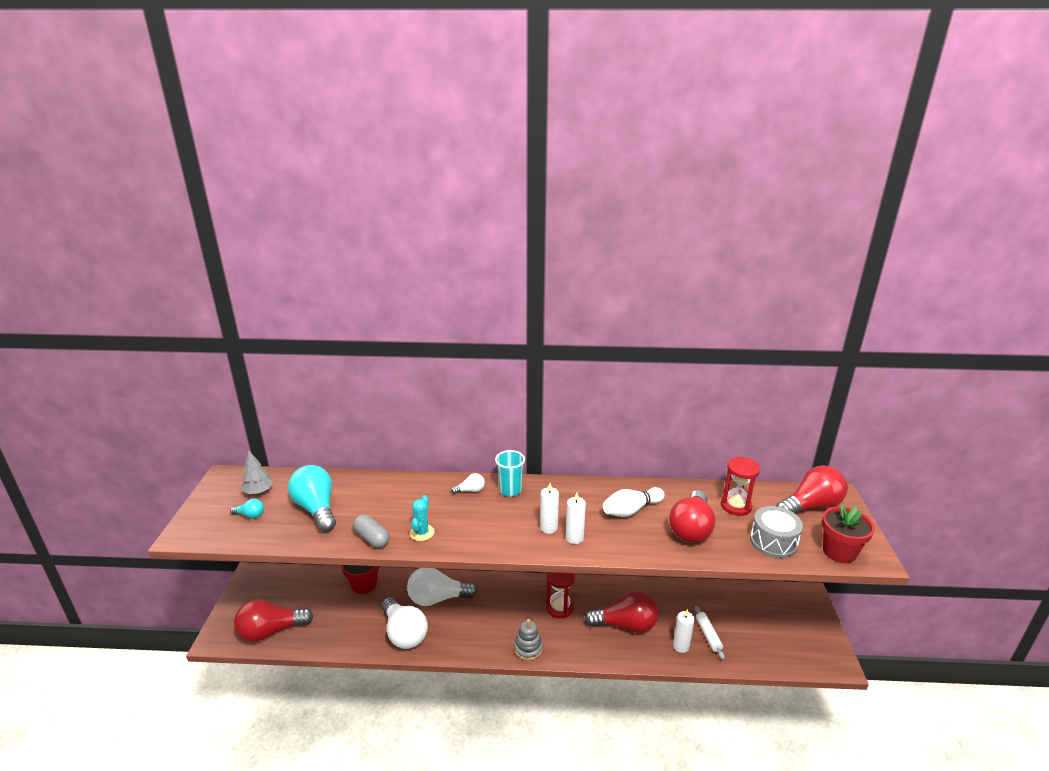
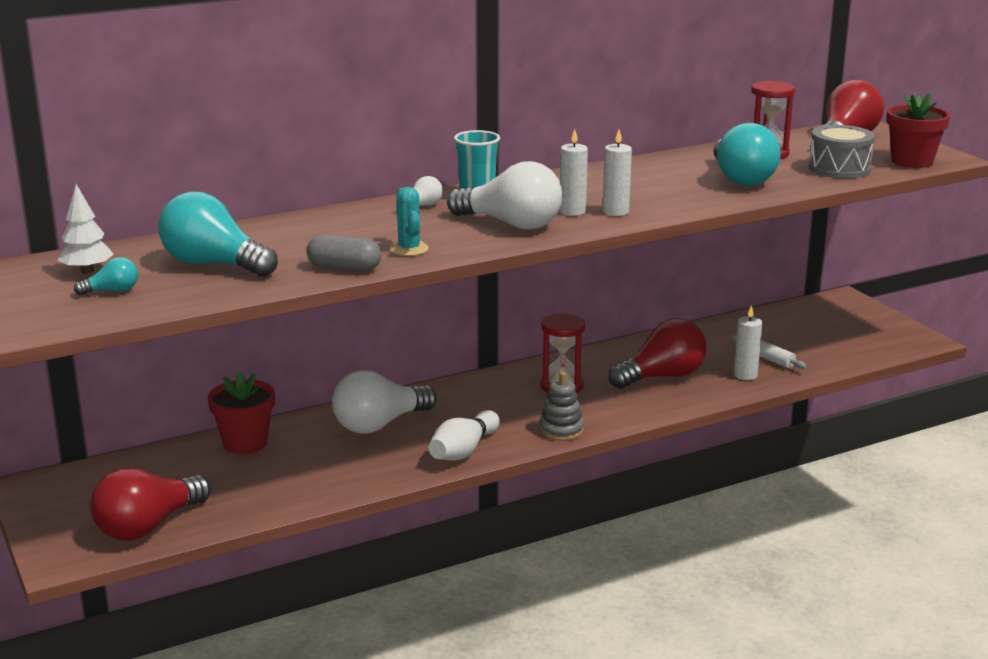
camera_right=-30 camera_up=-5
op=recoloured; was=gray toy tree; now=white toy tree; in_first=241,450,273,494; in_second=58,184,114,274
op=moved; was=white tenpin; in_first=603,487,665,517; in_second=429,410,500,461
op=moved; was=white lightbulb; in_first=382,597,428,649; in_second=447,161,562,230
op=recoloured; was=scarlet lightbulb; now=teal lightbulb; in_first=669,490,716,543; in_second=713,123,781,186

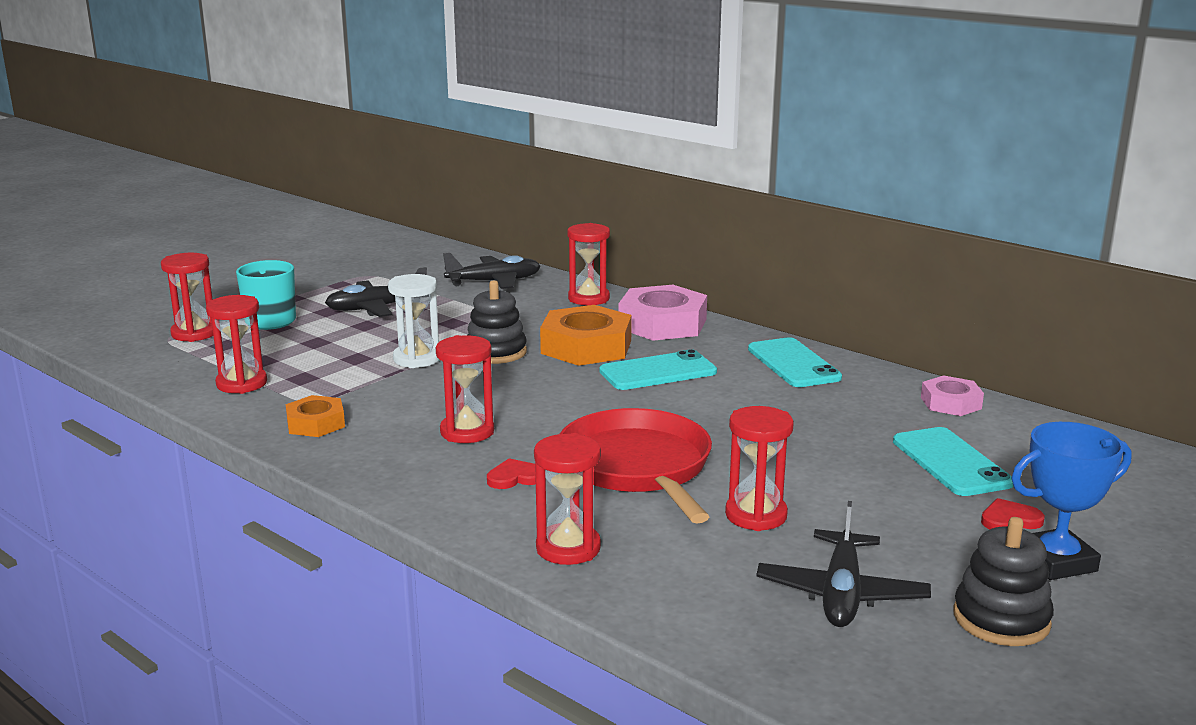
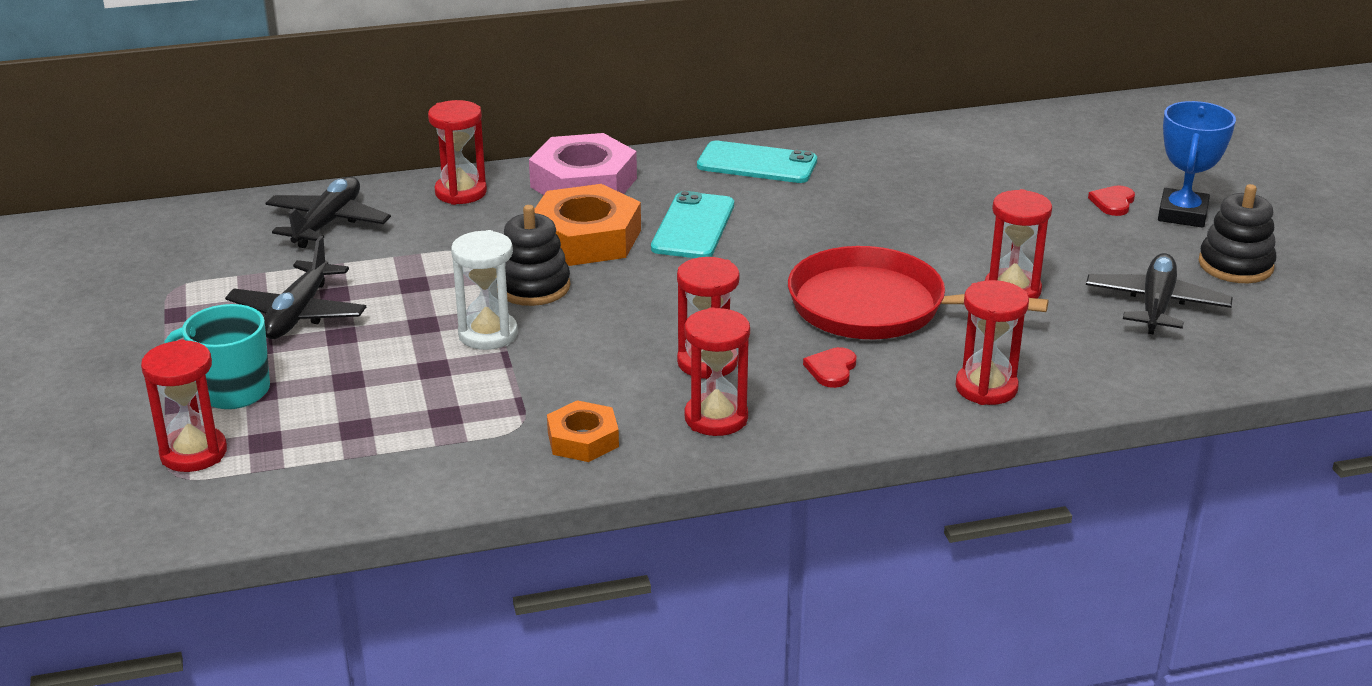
camera_right=-55 camera_up=10
op=moved; was=scarlet sandglass; in_first=206,295,267,394; in_second=684,307,750,436
op=turned; was=jet-black aeroplane; in_first=756,501,931,627; in_second=1086,253,1233,335; clockwise=-120
op=removed; was=teal mobile phone; in_first=893,427,1014,496
op=removed; was=pink hexagon nut; in_first=921,375,984,416

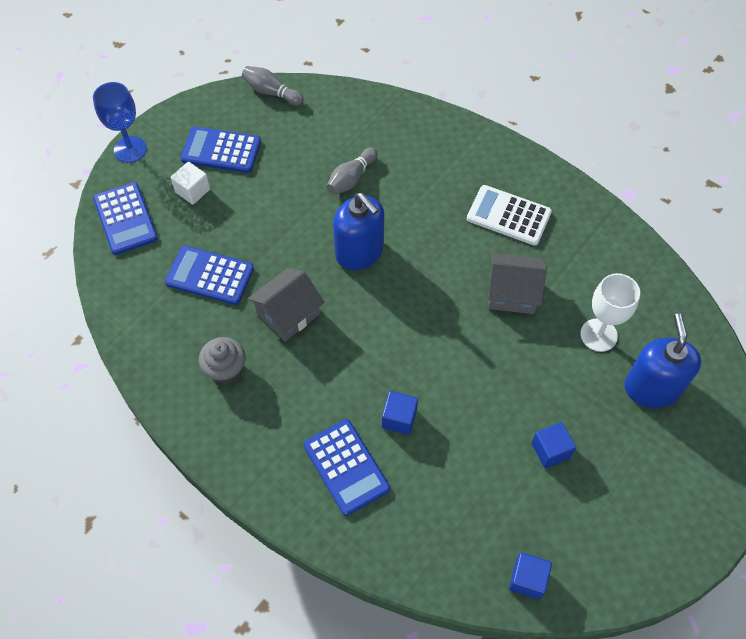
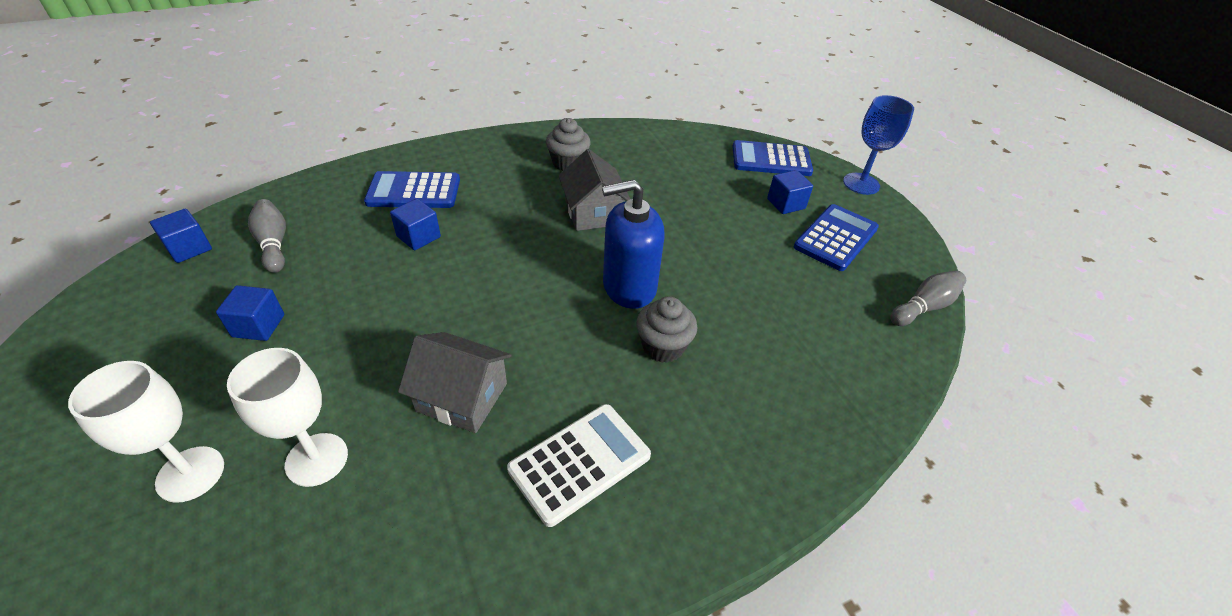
camera_right=115 camera_up=-15
op=replaced; was=cobalt soap dispenser; now=white goblet; in_first=625,313,701,408; in_second=68,361,224,503
op=moved; was=gray tenpin; in_first=326,148,378,195; in_second=248,199,286,273
op=turned; was=gray cottage; in_first=488,253,547,314; in_second=398,332,512,433; clockwise=75
op=added; now=gray cupcake; in_second=636,297,697,363
op=recoloured; was=white solid cube; now=cobalt solid cube; in_first=171,162,210,205; in_second=767,170,813,214
op=removed; was=cobalt pocket calculator; in_first=165,246,254,305

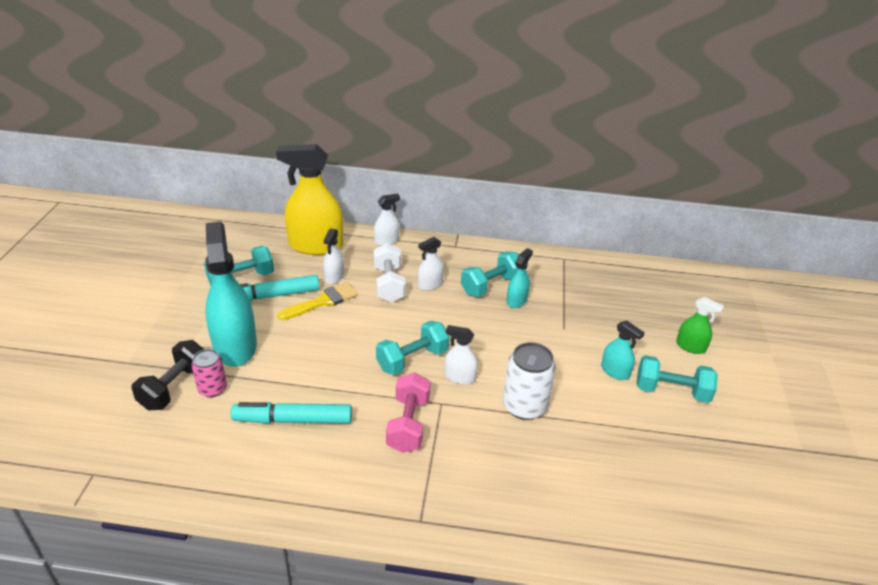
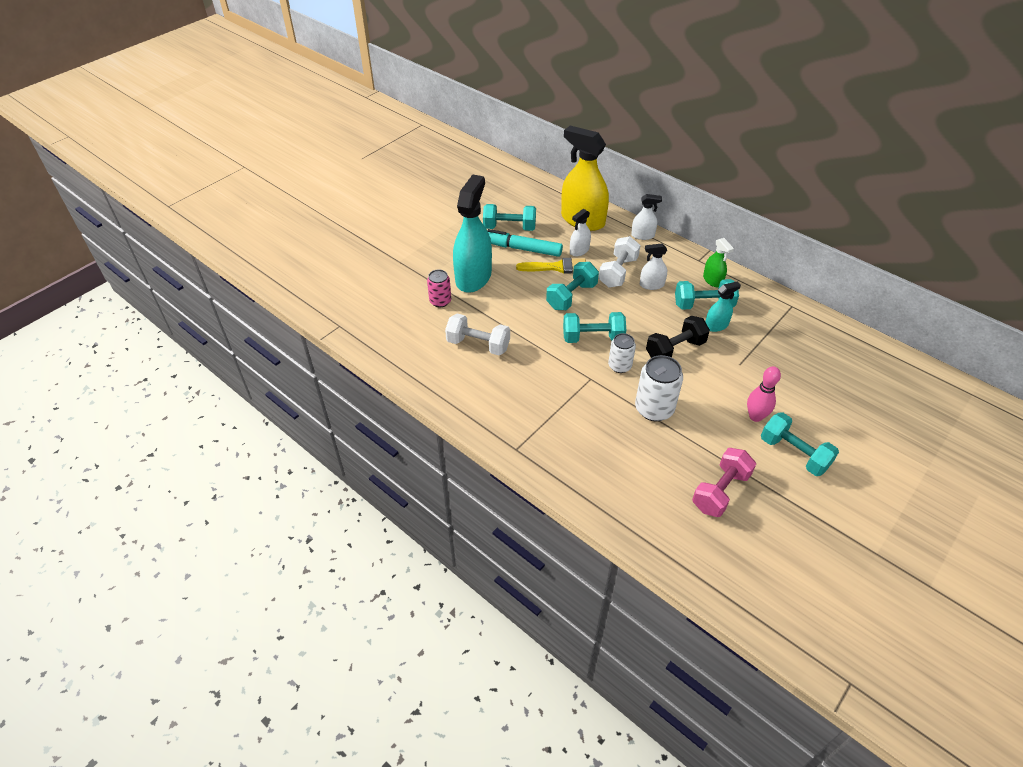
camera_right=35 camera_up=10
op=replaced; was=teal marker pen; now=white dumbbell; in_first=230,402,352,424; in_second=445,314,510,355
op=added; now=teal dumbbell; in_second=546,262,599,310
op=replaced; was=white spray cleaner; now=white soda can; in_first=445,325,478,385; in_second=608,333,636,373
op=moved; was=jet-black dumbbell; in_first=132,340,204,411; in_second=646,316,710,358
op=moved; was=pink dumbbell; in_first=386,372,431,453; in_second=692,448,756,517
op=moved; was=green spray cleaner; in_first=676,297,724,354; in_second=703,238,734,287
op=replaced; was=teal spray cleaner; now=pink tenpin; in_first=601,321,645,380; in_second=747,366,781,422

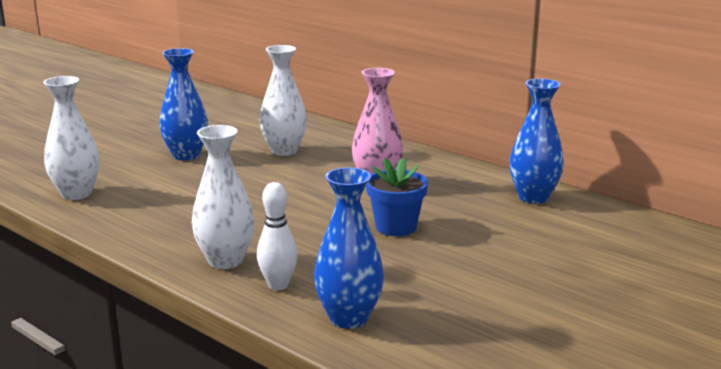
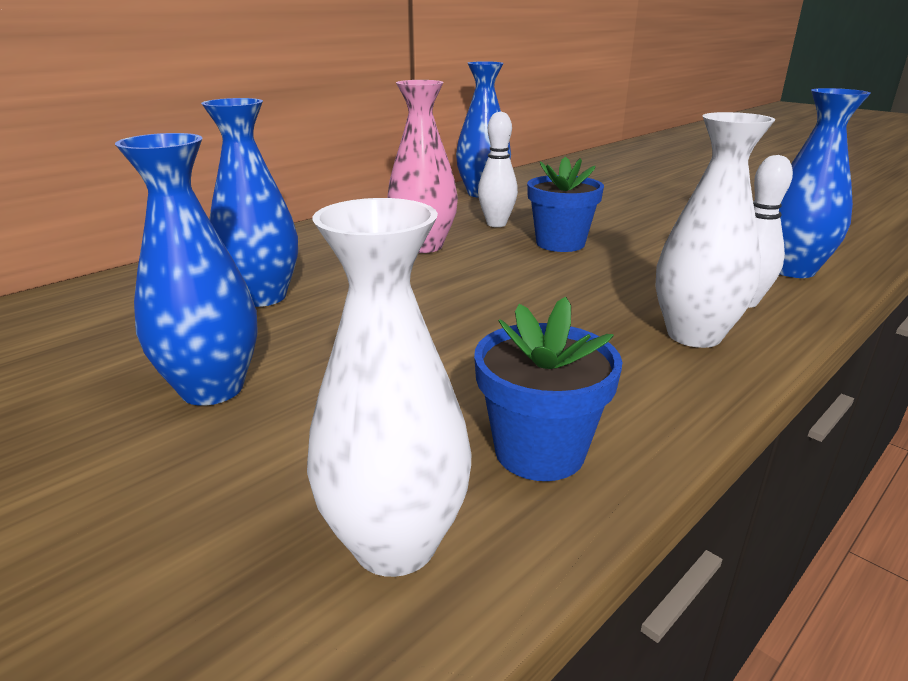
camera_right=-85 camera_up=5
op=recoloured; was=white flower vase; now=cobalt flower vase; in_first=260,45,307,156; in_second=201,98,298,307
op=added; now=cobalt plant pot; in_second=474,297,623,481
op=added; now=white tenpin; in_second=478,111,518,227

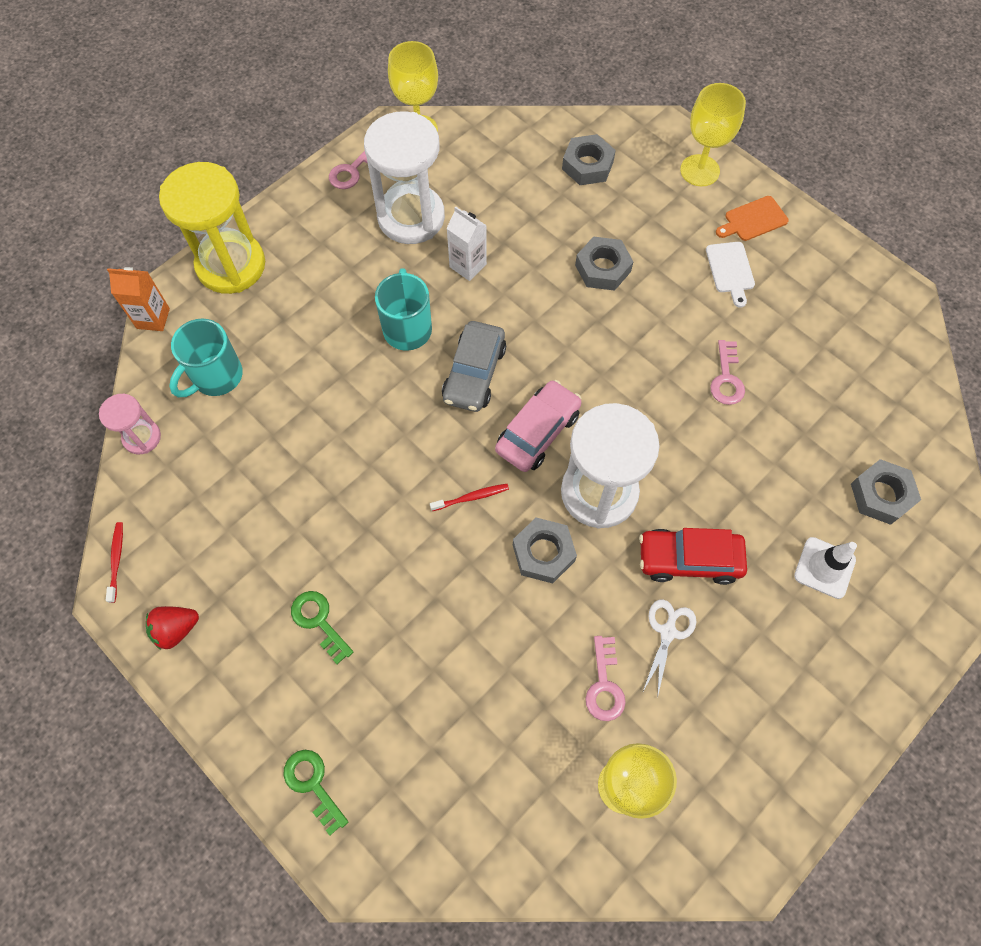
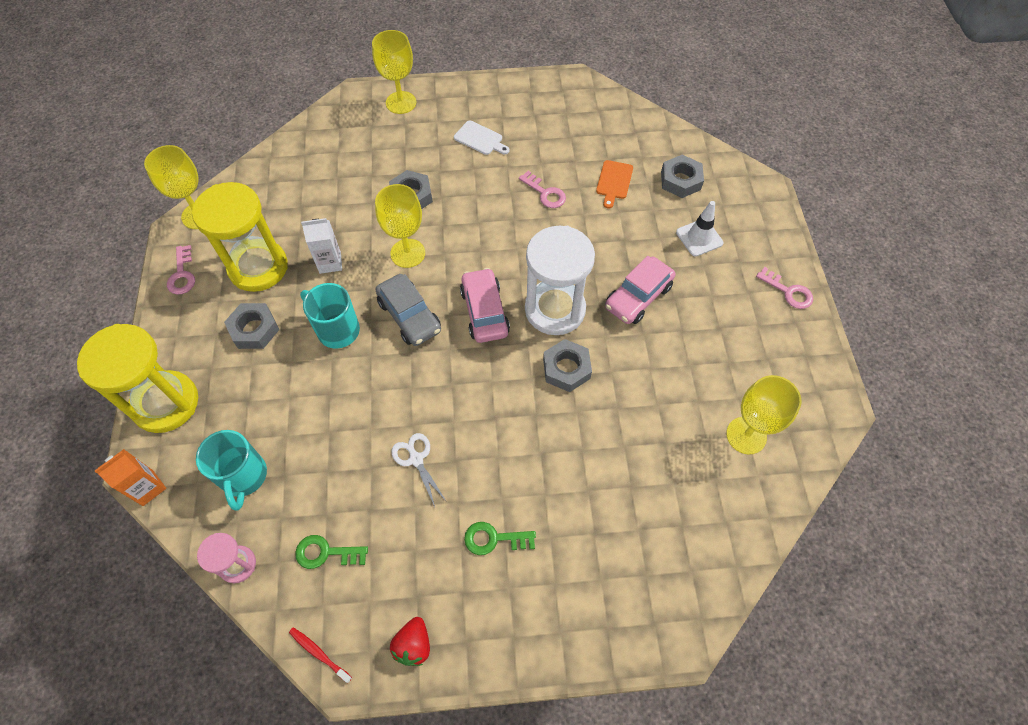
camera_right=-50 camera_up=-5
op=recoloured; was=white sandglass; now=golden sandglass; in_first=364,111,445,244; in_second=192,182,288,292
op=moved; was=gray hexagon nut; in_first=562,134,616,185; in_second=224,303,280,349
op=moved; was=green latchkey; in_first=283,750,348,836; in_second=295,535,368,569
op=added; now=golden goblet; in_second=375,184,425,268
op=moved; was=white shears; in_first=642,599,696,699; in_second=391,433,447,507
op=moved; was=bright orange bread board; in_first=716,196,789,241; in_second=596,160,633,209
op=recoloured; was=scarlet car; now=pink car; in_first=639,528,747,585; in_second=605,256,675,324
op=moved; was=pink latchkey; in_first=585,636,626,721; in_second=756,267,813,309
op=removed; was=scarlet dental brush; in_first=430,484,509,511

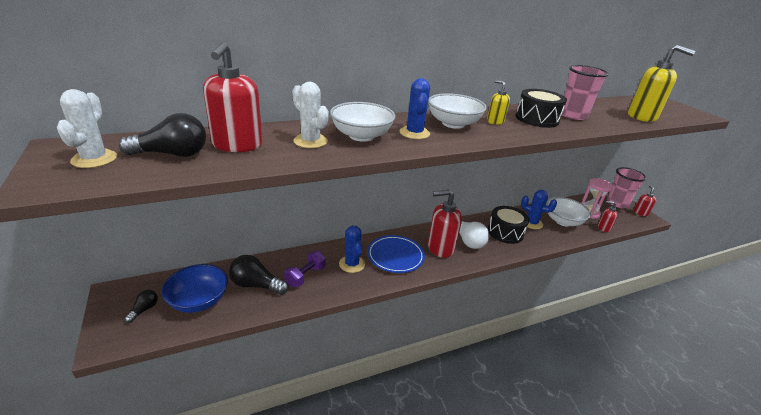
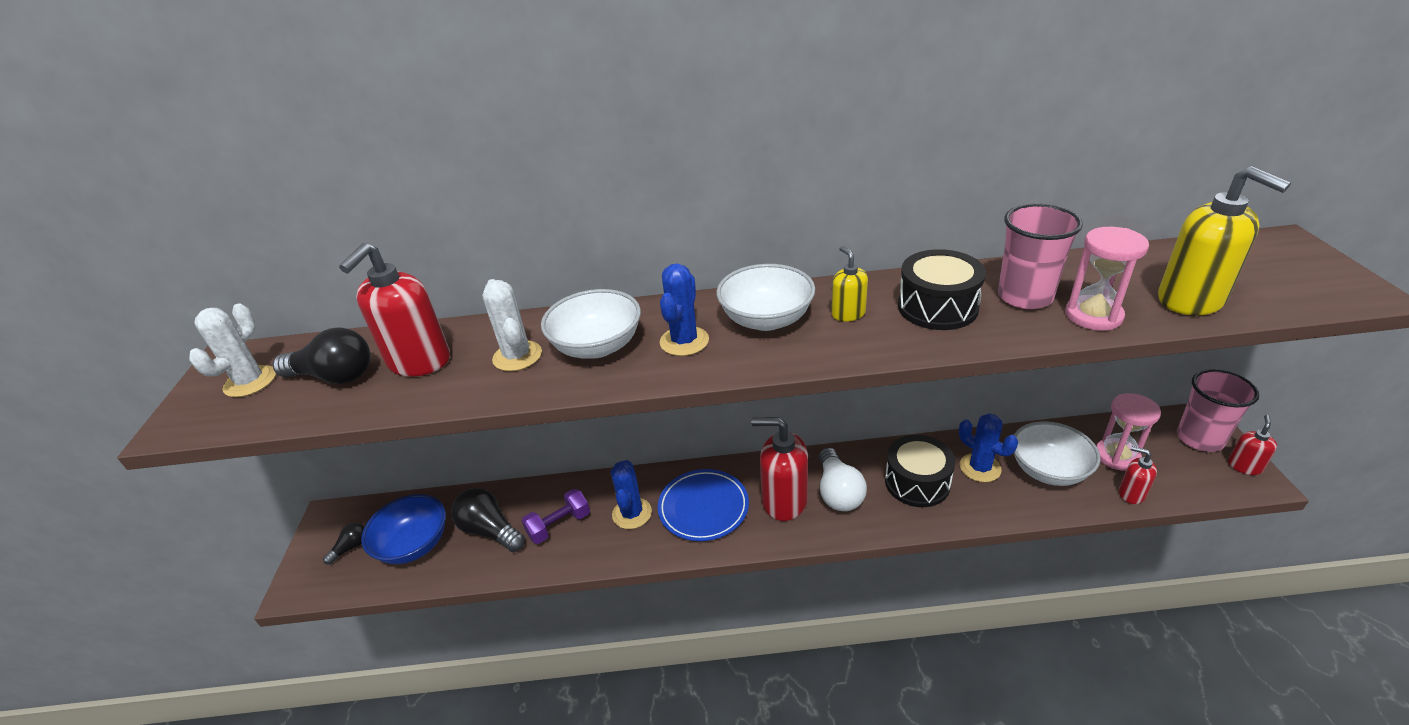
camera_right=25 camera_up=5
op=added; now=pink sandglass; in_second=1065,227,1149,331

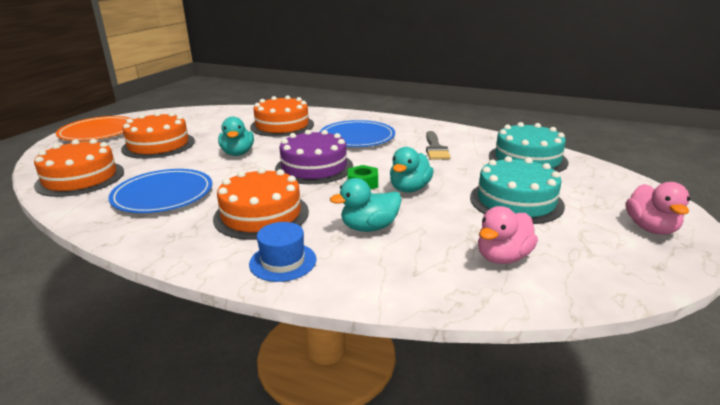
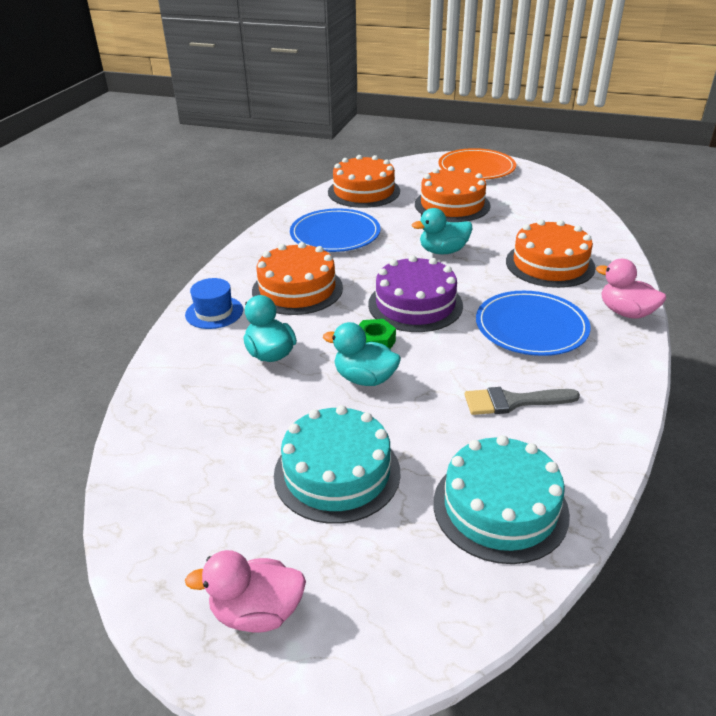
camera_right=85 camera_up=10
op=moved; was=pink rubber duck; in_first=478,206,538,264; in_second=596,259,666,319

